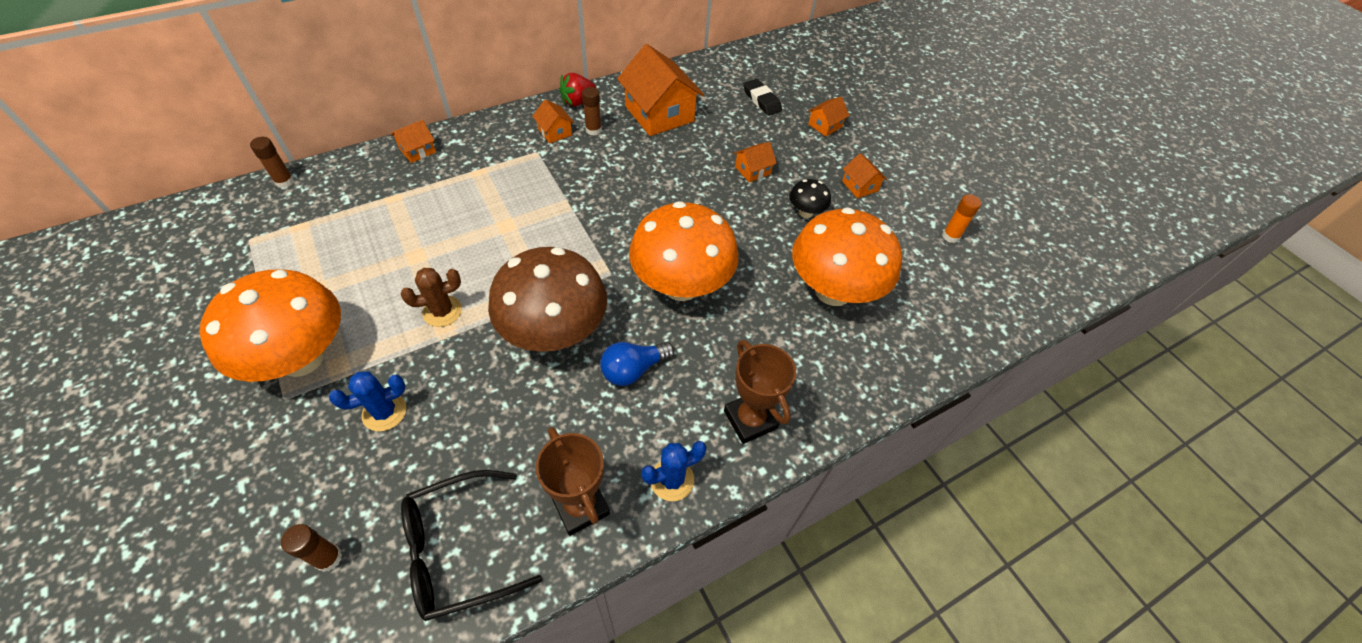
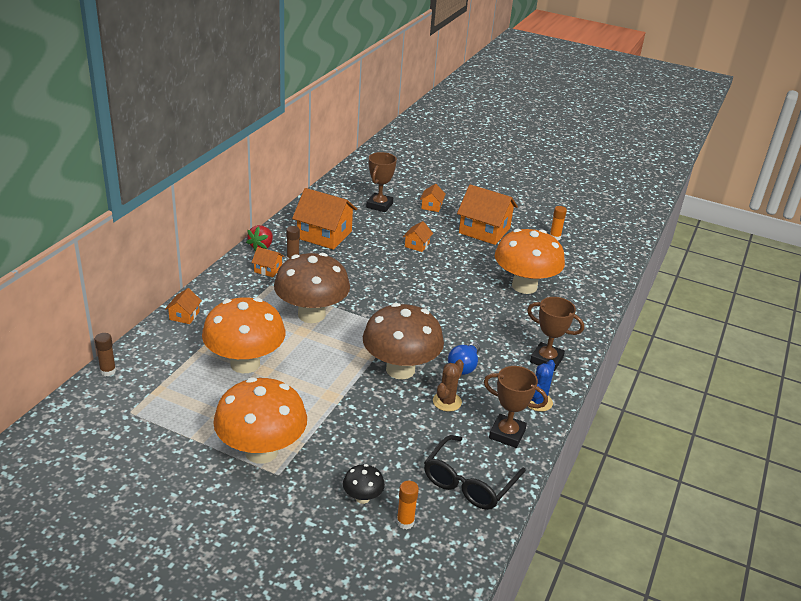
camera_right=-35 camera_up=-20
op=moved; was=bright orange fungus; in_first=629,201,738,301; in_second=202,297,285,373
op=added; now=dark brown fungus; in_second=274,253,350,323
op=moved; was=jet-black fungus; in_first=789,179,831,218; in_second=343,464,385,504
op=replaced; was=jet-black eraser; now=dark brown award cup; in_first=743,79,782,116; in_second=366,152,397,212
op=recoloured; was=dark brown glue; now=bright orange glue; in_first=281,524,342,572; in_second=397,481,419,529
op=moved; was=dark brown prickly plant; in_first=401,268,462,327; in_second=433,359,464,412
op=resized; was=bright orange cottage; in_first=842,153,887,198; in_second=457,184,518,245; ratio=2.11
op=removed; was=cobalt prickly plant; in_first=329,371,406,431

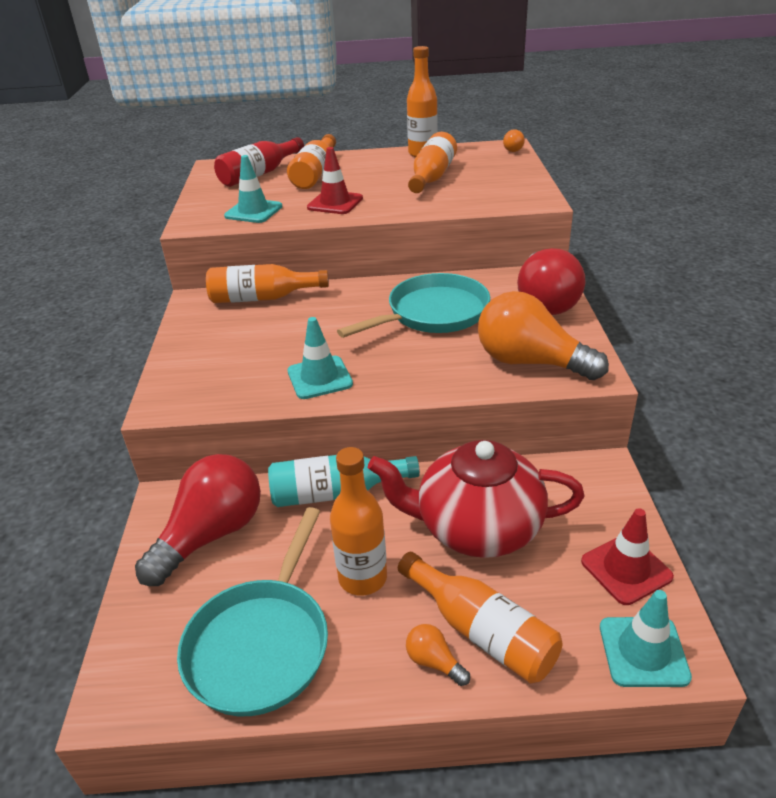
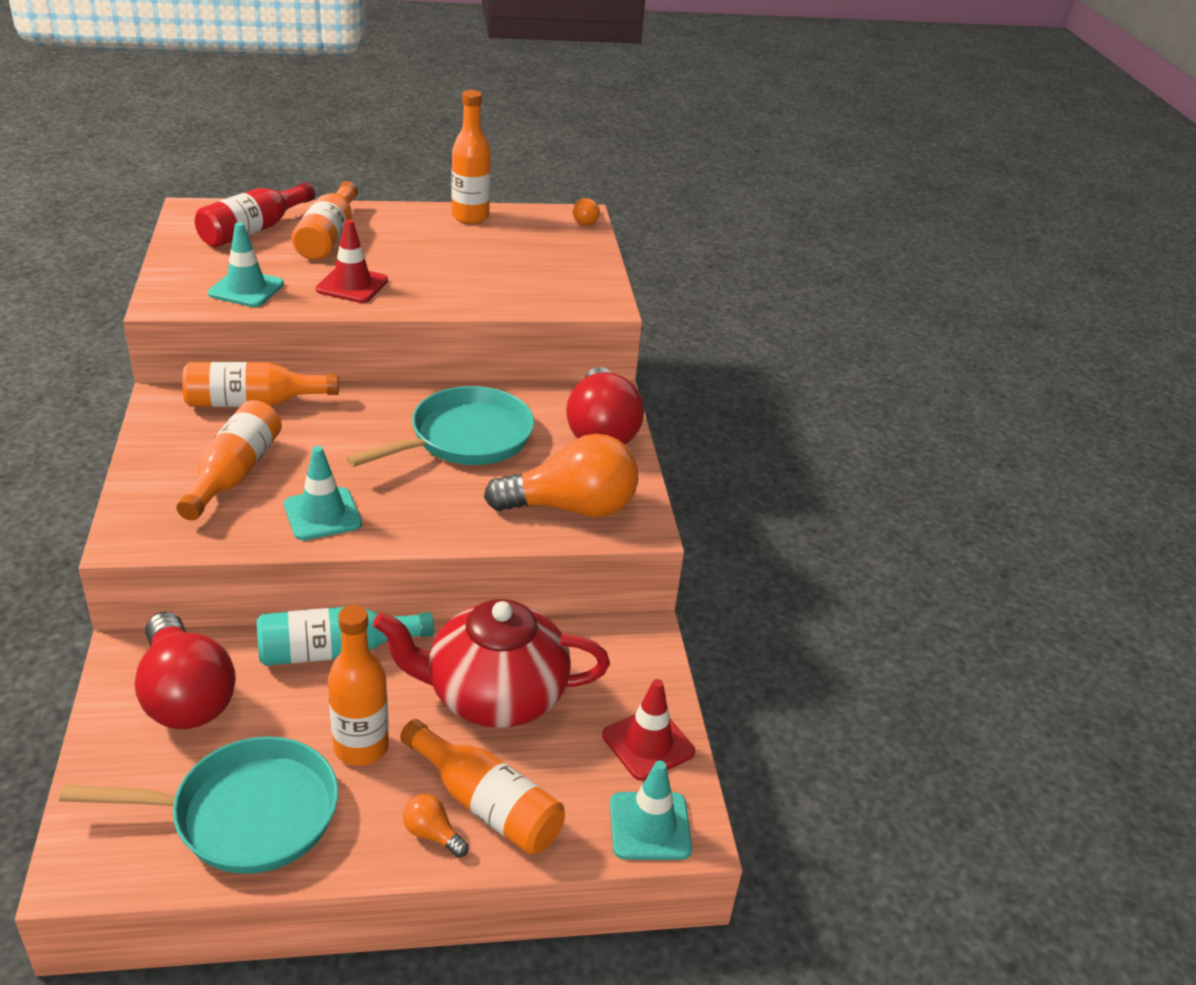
camera_right=-10 camera_up=0
op=turned; was=teal skillet; in_first=177,507,328,716; in_second=59,736,338,874; clockwise=-105
op=turned; was=scarlet lightbulb; in_first=135,454,261,586; in_second=135,612,236,729; clockwise=120
op=moved; was=bright orange drink bottle; in_first=408,132,457,193; in_second=176,400,282,521
op=turned; was=bright orange lightbulb; in_first=478,291,609,380; in_second=484,434,638,518; clockwise=150

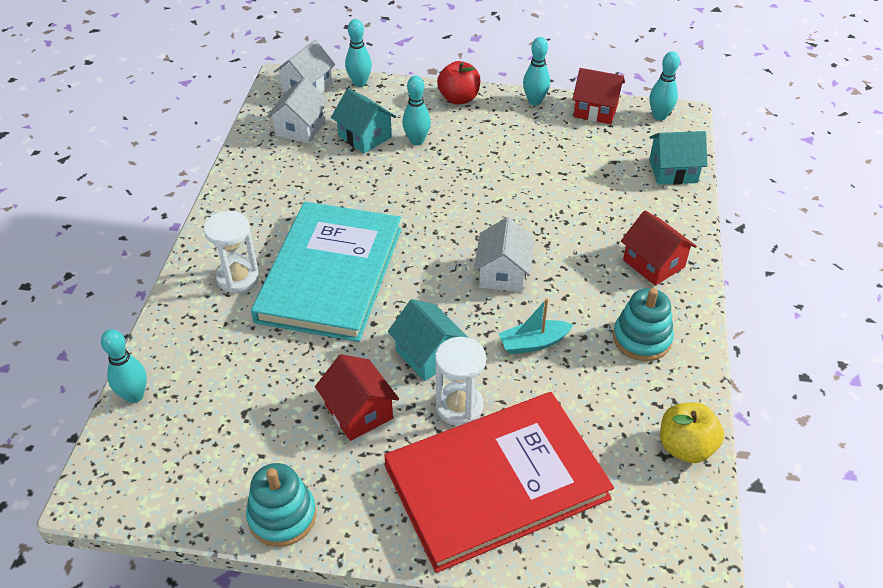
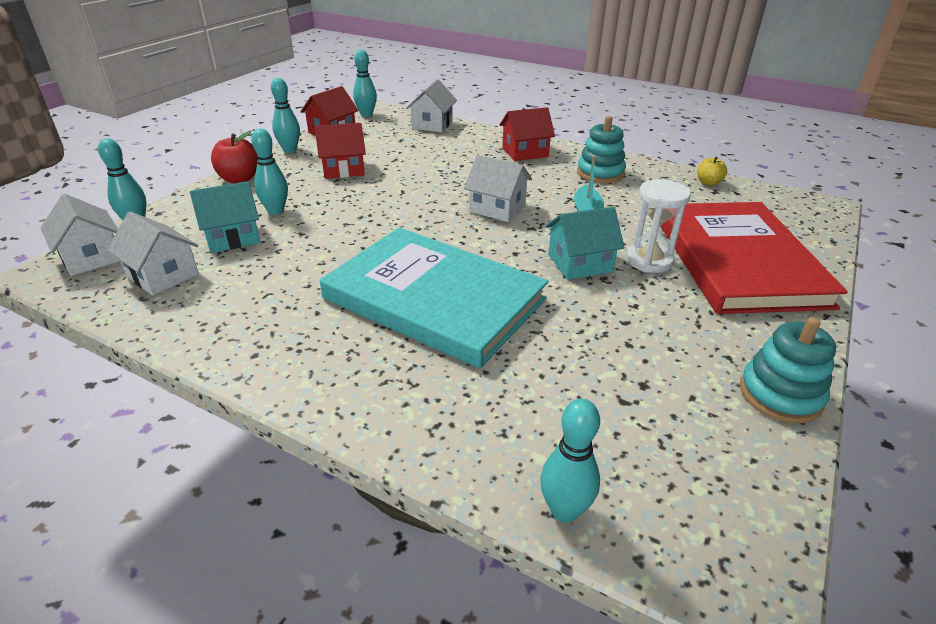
camera_right=-70 camera_up=-10
op=moved; was=scarlet cottage; in_first=315,354,399,441; in_second=315,123,366,179
op=recoloured; was=teal cottage; now=white cottage; in_first=649,131,707,185; in_second=406,79,457,132
op=resized; was=golden toy apple; in_first=660,402,724,463; in_second=697,157,727,186; ratio=0.61
op=removed; was=white sandglass; in_first=204,211,259,293

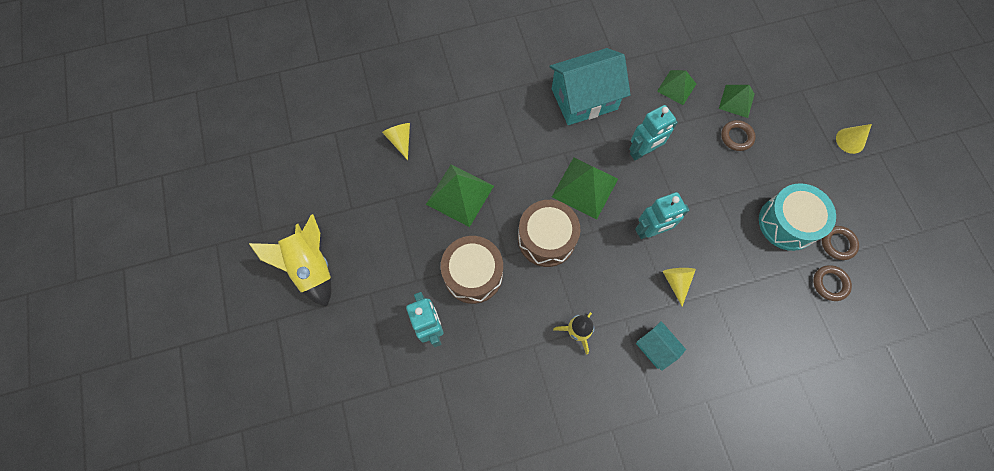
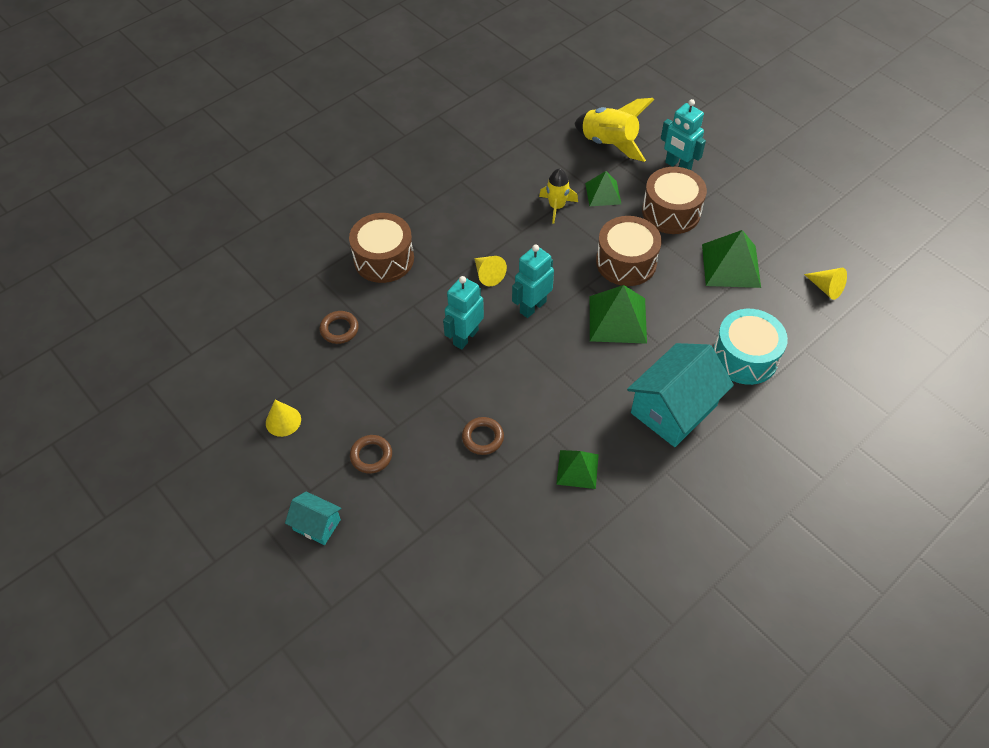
camera_right=155 camera_up=-15
op=moved; was=golden solid cone; in_first=836,124,872,154; in_second=266,400,301,437
op=moved; was=teal cottage; in_first=636,321,686,371; in_second=285,491,341,545
op=added; now=dark brown snare drum; in_second=349,213,414,283
op=moved; was=dark brown ring; in_first=822,226,859,260; in_second=350,435,392,474
op=moved; was=teal robot figure; in_first=629,105,678,161; in_second=443,276,484,350
op=moved; was=golden rocket; in_first=249,214,332,307; in_second=574,98,654,162
op=moved; was=green solid pyramid; in_first=719,85,755,118; in_second=585,171,621,206
op=moved; was=teal snare drum; in_first=759,183,836,251; in_second=713,309,788,385

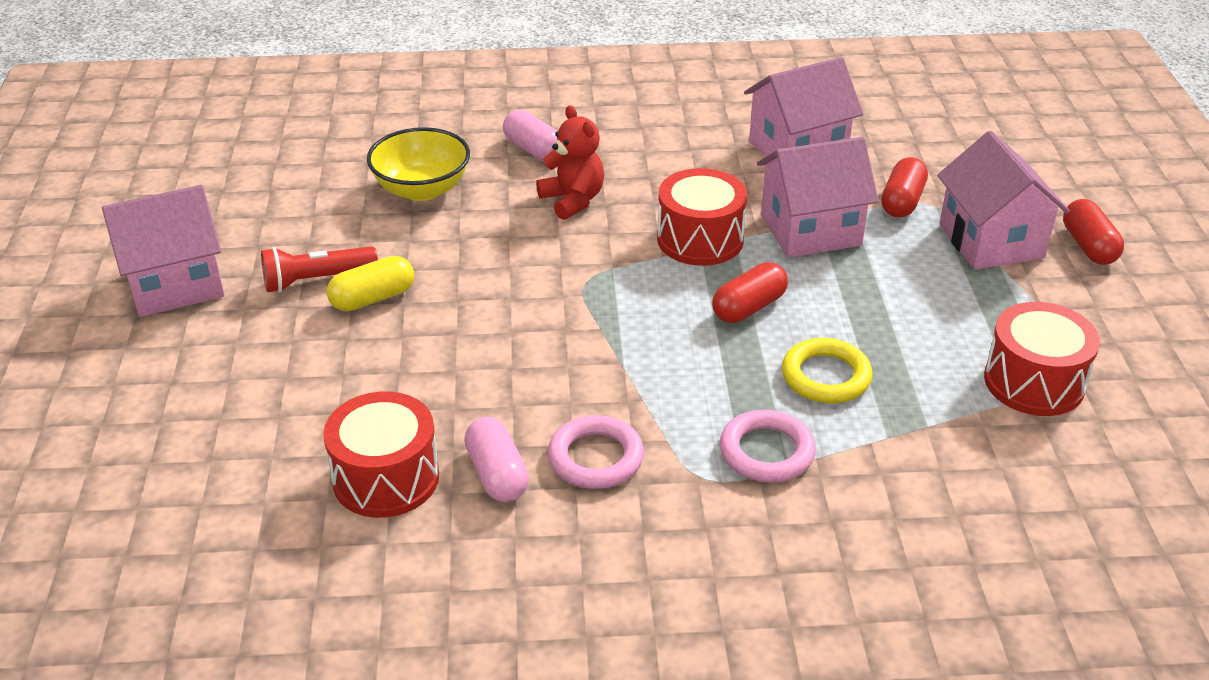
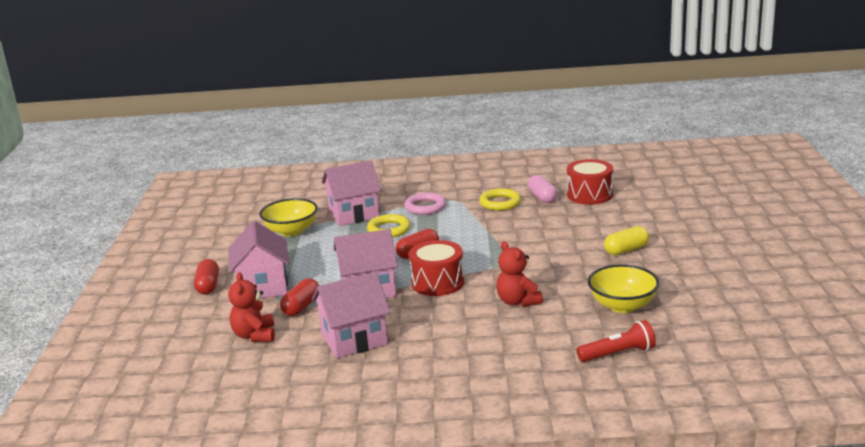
camera_right=-175 camera_up=-15
op=added; now=scarlet teddy bear; in_second=228,272,275,342
op=replaced; was=scarlet snare drum; now=golden serving bowl; in_first=984,302,1100,416; in_second=260,198,318,237
op=moved; was=pink cottage; in_first=102,185,224,317; in_second=322,160,381,226
op=recoloured; was=pink ring; now=golden ring; in_first=548,415,644,489; in_second=479,188,521,211
op=moved; was=scarlet torch; in_first=261,246,378,293; in_second=577,320,656,362
op=removed; was=pink pill shape; in_first=503,110,558,161

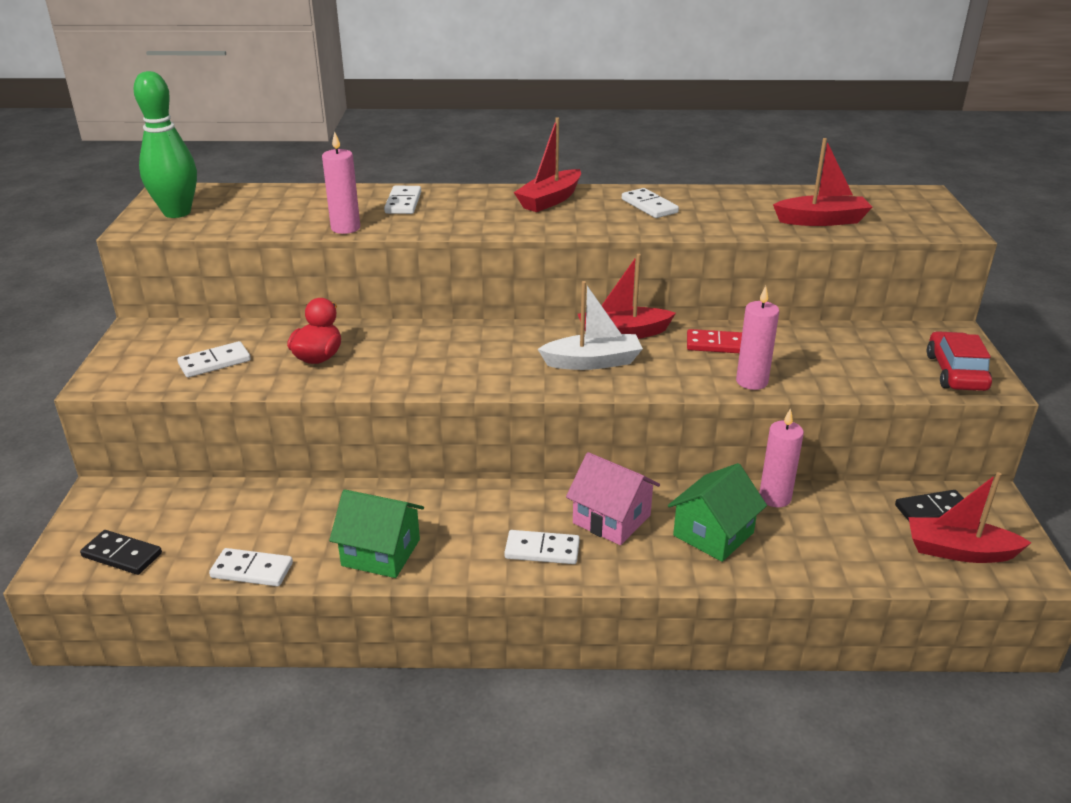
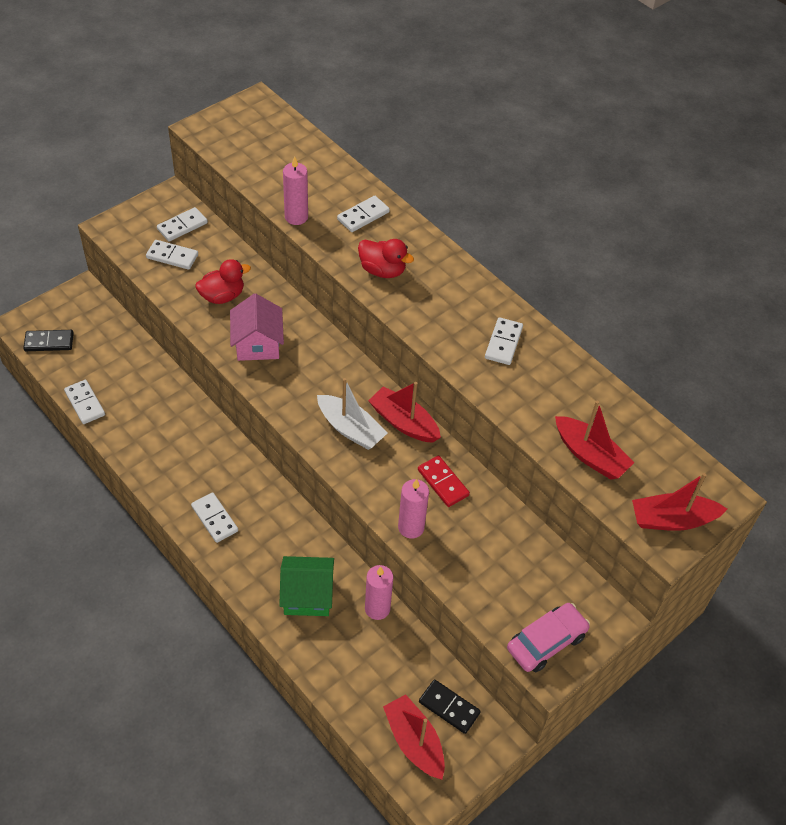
camera_right=45 camera_up=20
op=turned; was=jet-black domino tile; in_first=80,530,162,575; in_second=23,330,74,351; clockwise=-75
op=added; now=white domino tile; in_second=157,207,208,242
op=moved; was=pink cottage; in_first=566,452,660,545; in_second=230,293,284,361
op=added; now=scarlet rubber duck; in_second=358,239,414,278
op=recoloured; was=scarlet car; now=pink car; in_first=927,331,992,391; in_second=507,603,590,672
op=moved; was=scarlet toy boat; in_first=514,117,581,212; in_second=632,473,727,531
op=removed; was=green tenpin; in_first=133,71,197,218
op=removed; was=green cottage; in_first=329,489,424,578

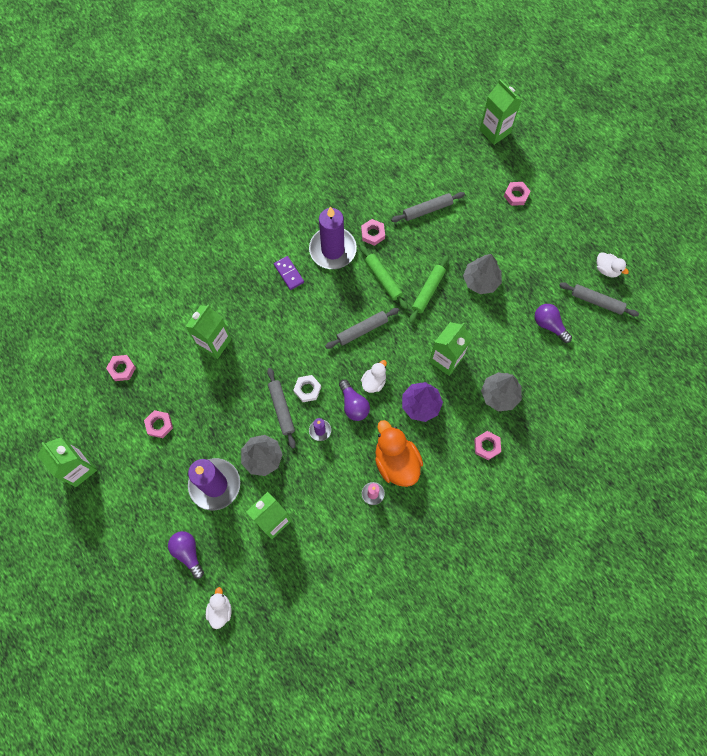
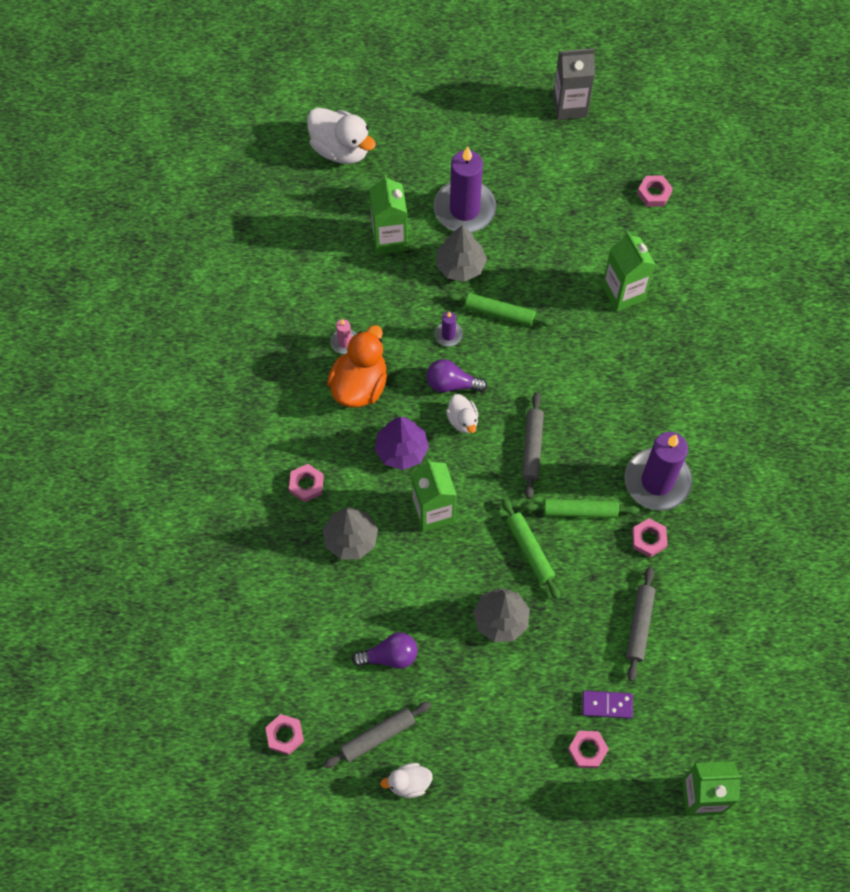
camera_right=125 camera_up=-5
op=moved; was=pink hexagon nut; in_first=144,410,173,438; in_second=265,714,304,755
op=resized; was=white rubber duck; in_first=206,587,232,629; in_second=307,108,376,164; ratio=1.84
op=turned; was=bright orange rubber duck; in_first=375,420,423,487; in_second=327,325,387,408; clockwise=-75
op=recoloured; was=gray pastry roller; now=green pastry roller; in_first=267,368,296,449; in_second=447,293,553,327
op=recoloured; was=green juice carton; now=gray juice carton; in_first=38,438,97,487; in_second=553,48,595,120
op=moved; was=royal purple domino tile; in_first=274,256,304,290; in_second=582,691,633,719
op=removed; was=royal purple lightbulb; in_first=168,531,204,579
op=removed; was=white hexagon nut; in_first=293,375,321,402

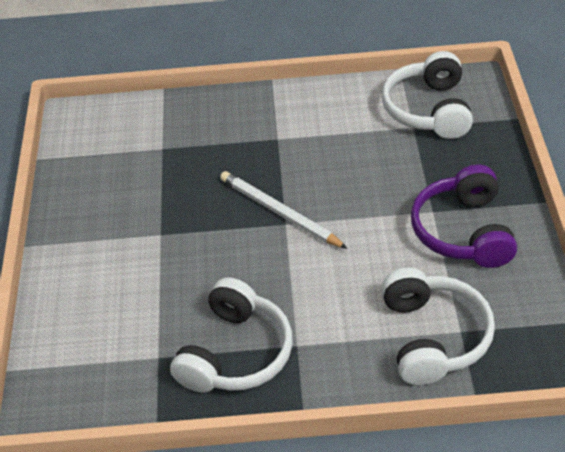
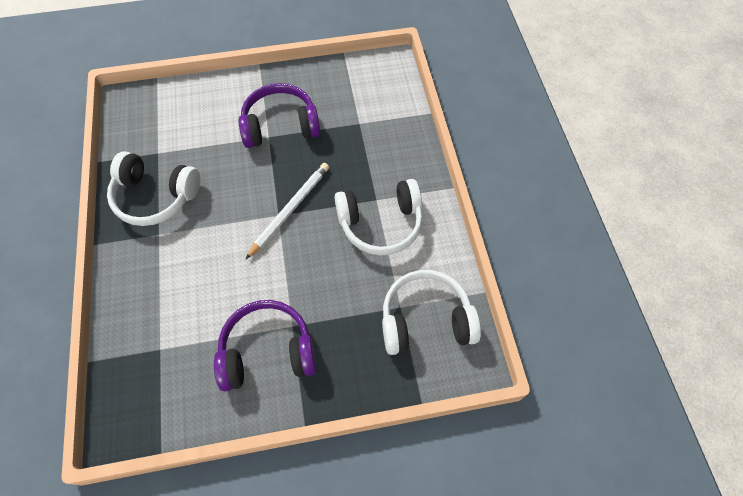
camera_right=80 camera_up=15
op=added; now=royal purple over-ear headphones; in_second=238,83,320,148
op=moved; was=white over-ear headphones; in_first=382,268,495,385; in_second=334,179,423,255

